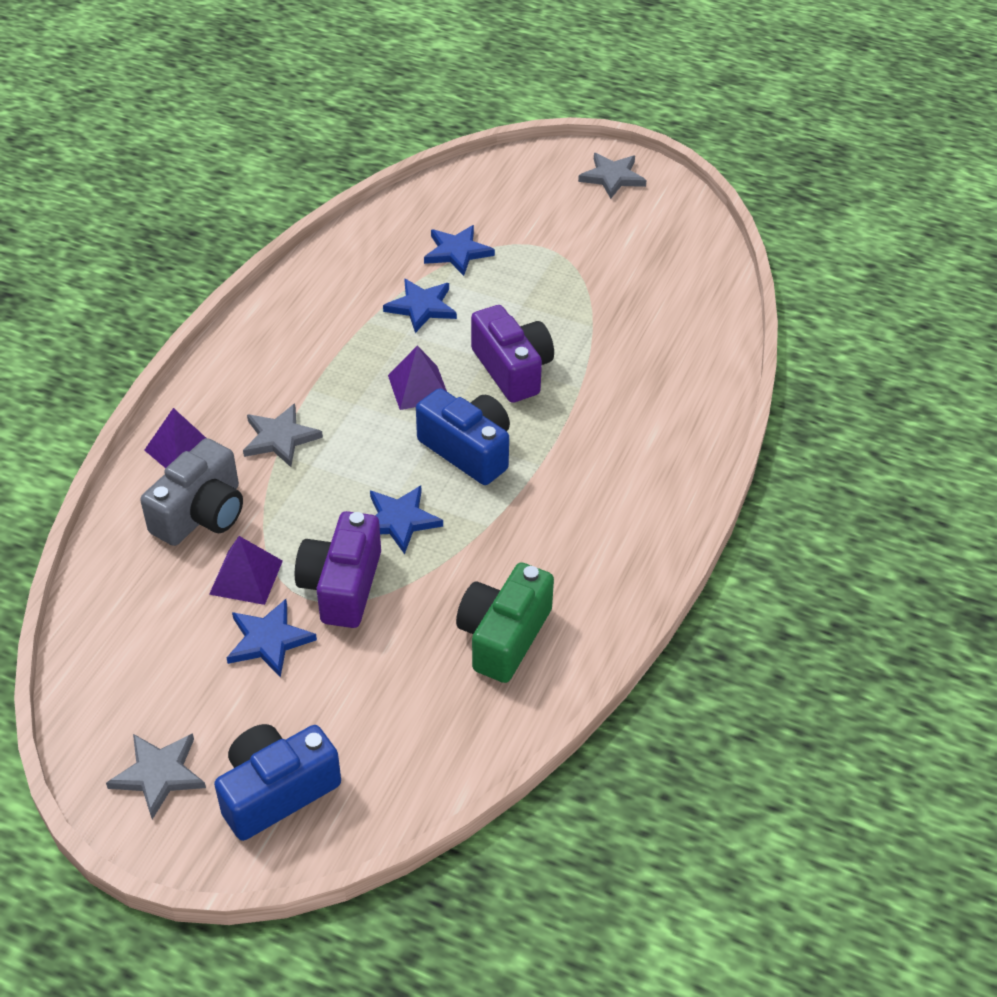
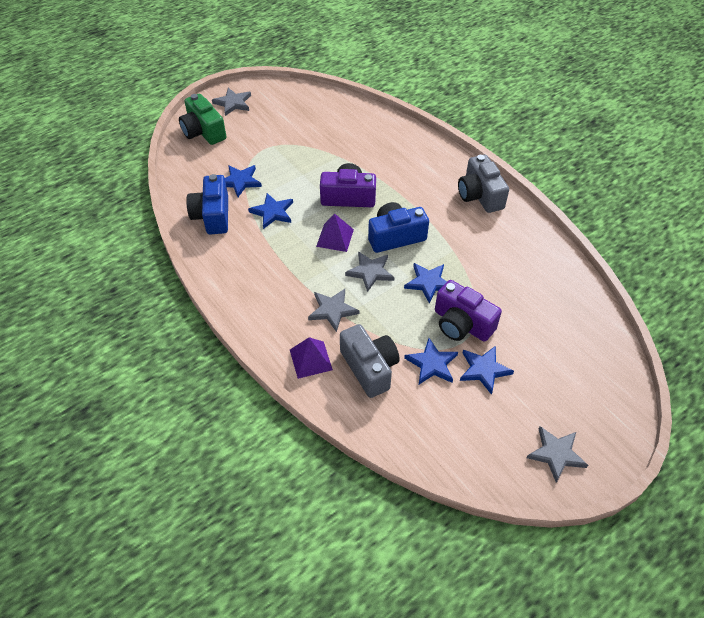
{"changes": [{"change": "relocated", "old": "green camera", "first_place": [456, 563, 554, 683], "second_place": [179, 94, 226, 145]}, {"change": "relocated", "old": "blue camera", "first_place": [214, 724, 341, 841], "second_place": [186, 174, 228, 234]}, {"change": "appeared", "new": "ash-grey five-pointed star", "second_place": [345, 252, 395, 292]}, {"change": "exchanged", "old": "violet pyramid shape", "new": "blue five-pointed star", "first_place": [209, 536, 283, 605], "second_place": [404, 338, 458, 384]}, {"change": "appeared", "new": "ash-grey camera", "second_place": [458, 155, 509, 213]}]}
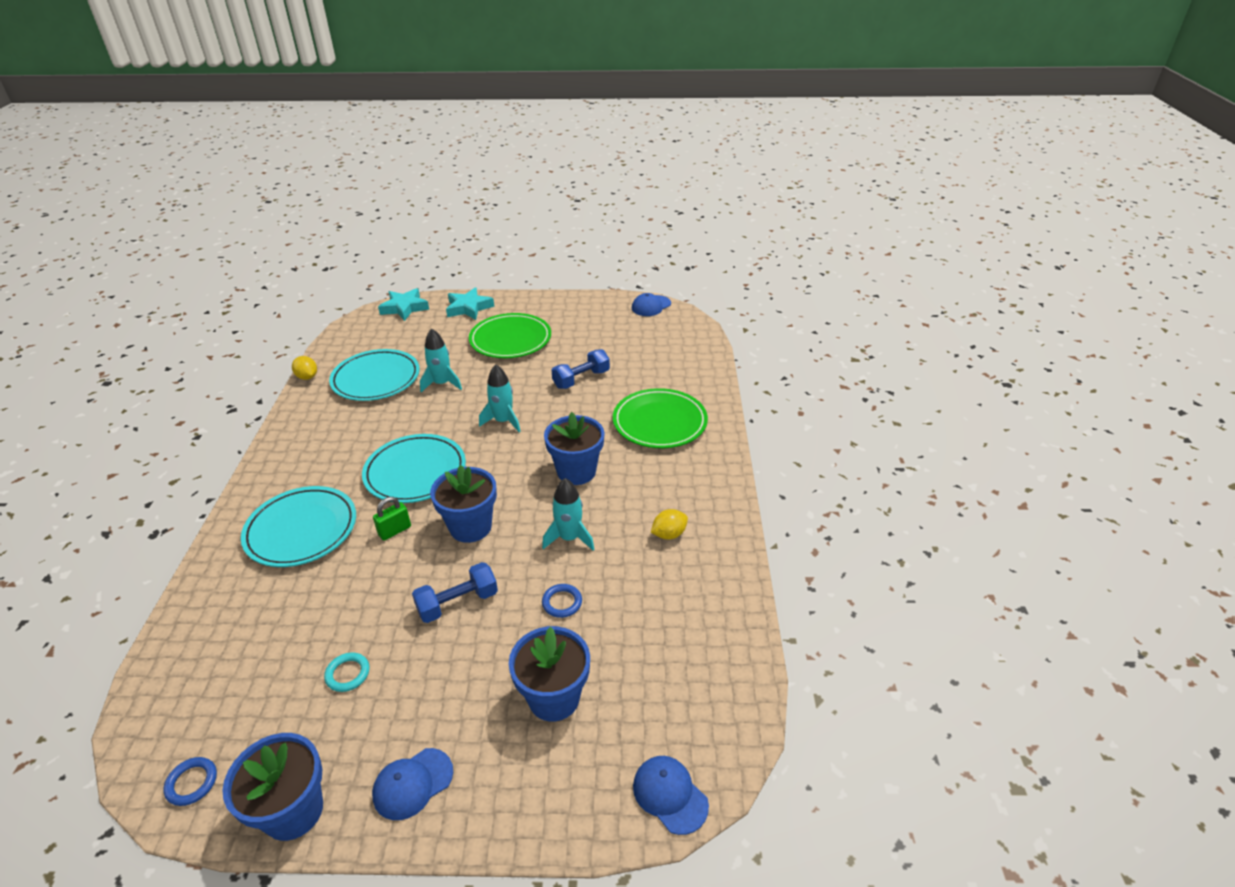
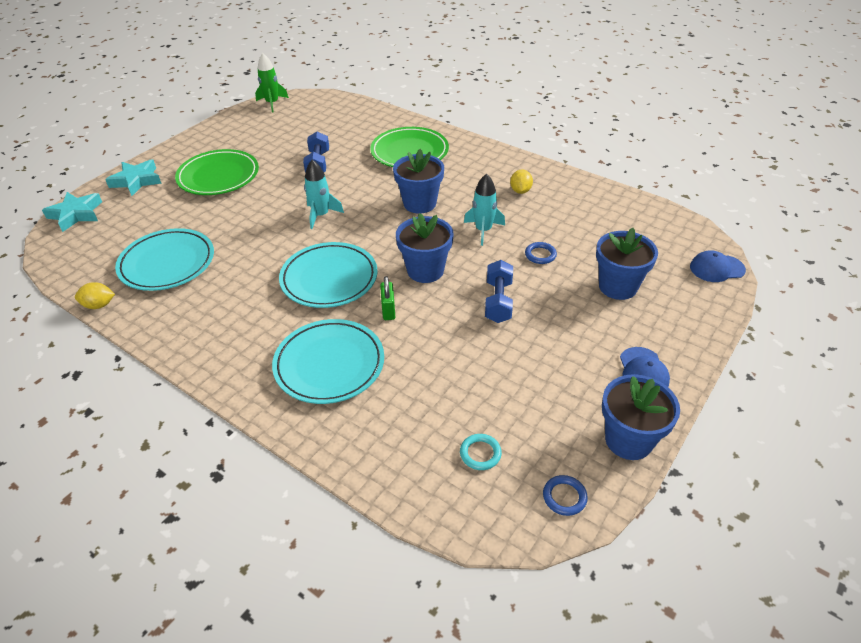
{"changes": [{"change": "exchanged", "old": "blue peaked cap", "new": "green spaceship", "first_place": [632, 293, 671, 316], "second_place": [255, 53, 289, 112]}, {"change": "relocated", "old": "aqua ring", "first_place": [324, 653, 369, 692], "second_place": [460, 434, 502, 470]}, {"change": "missing", "old": "aqua spaceship", "first_place": [420, 328, 462, 392]}]}
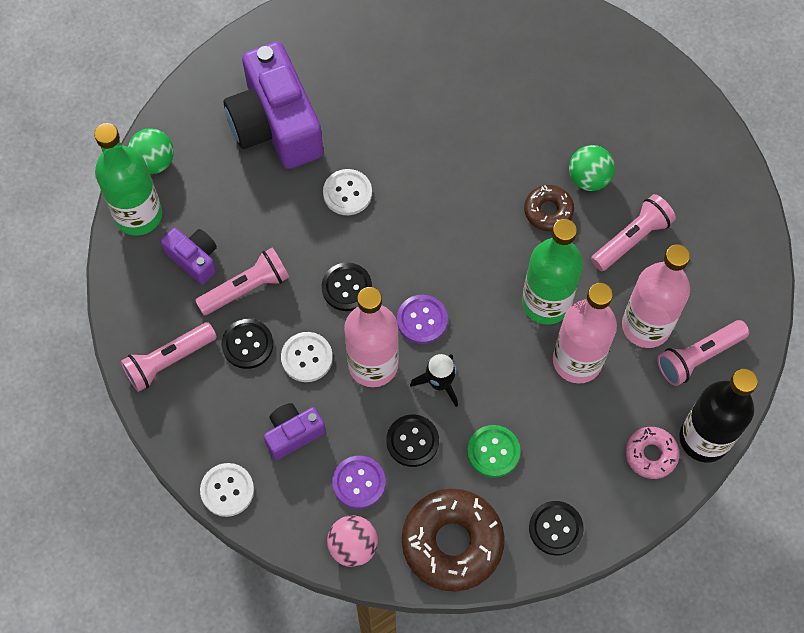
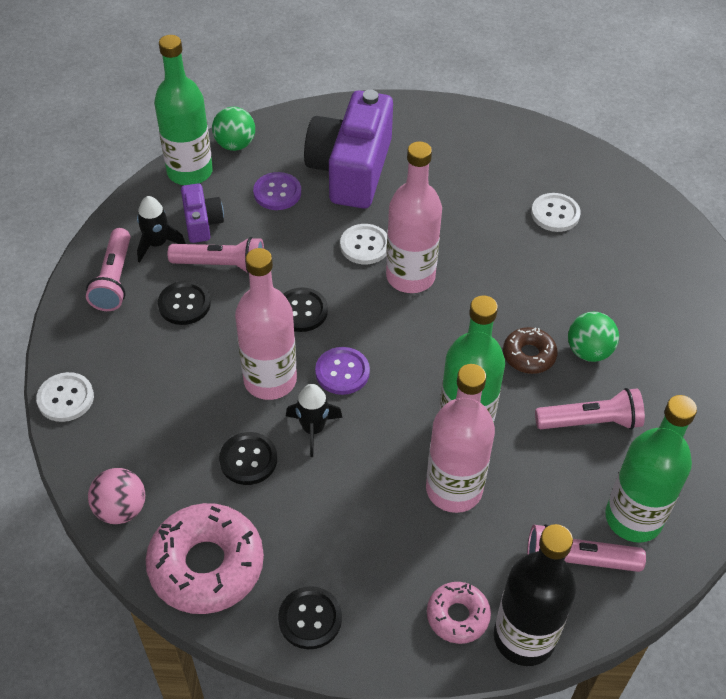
{"changes": [{"change": "spun", "old": "rose-pink flashlight", "first_place": [120, 322, 217, 392], "second_place": [86, 228, 130, 311], "degrees": -90}, {"change": "appeared", "new": "jet-black spaceship", "second_place": [137, 196, 186, 262]}, {"change": "colour", "old": "dark brown glazed donut", "new": "rose-pink glazed donut", "first_place": [402, 489, 505, 592], "second_place": [146, 503, 264, 614]}, {"change": "relocated", "old": "violet shirt button", "first_place": [332, 456, 386, 509], "second_place": [253, 172, 301, 210]}, {"change": "relocated", "old": "rose-pink flask", "first_place": [622, 244, 690, 348], "second_place": [386, 141, 442, 293]}, {"change": "relocated", "old": "pure white shirt button", "first_place": [281, 332, 333, 382], "second_place": [531, 193, 581, 232]}, {"change": "appeared", "new": "green flask", "second_place": [605, 395, 697, 543]}, {"change": "missing", "old": "violet camera", "first_place": [264, 403, 326, 460]}, {"change": "missing", "old": "green shirt button", "first_place": [467, 425, 521, 478]}]}
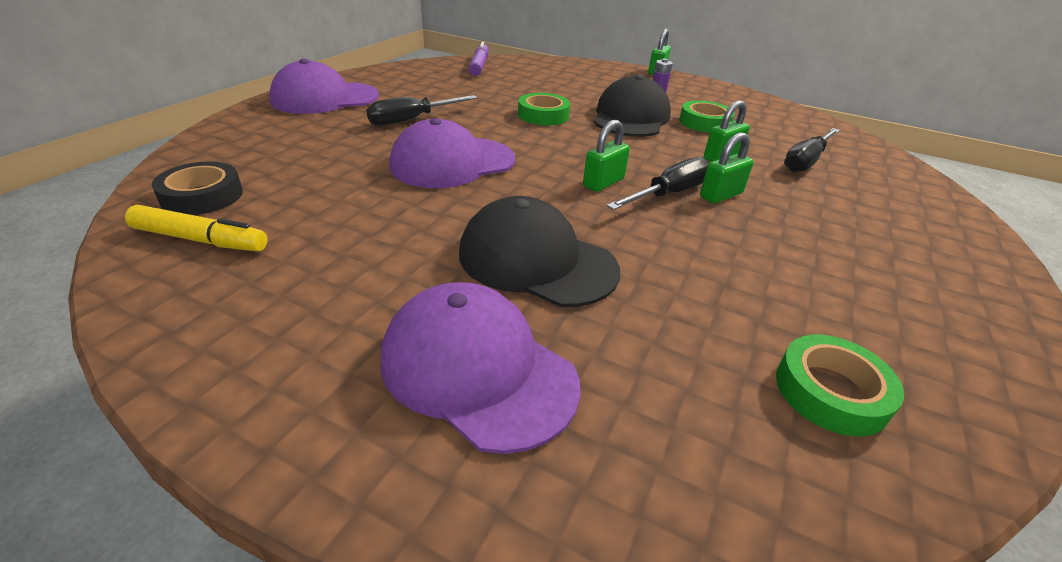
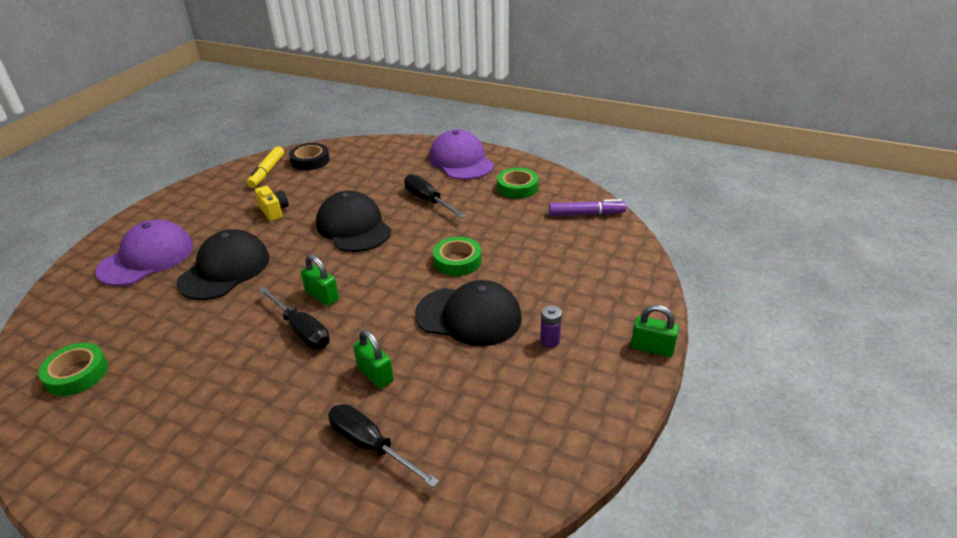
{"changes": [{"change": "appeared", "new": "yellow camera", "second_place": [255, 186, 289, 221]}, {"change": "colour", "old": "violet peaked cap", "new": "jet-black peaked cap", "first_place": [389, 118, 515, 188], "second_place": [316, 190, 391, 252]}, {"change": "relocated", "old": "green roll of tape", "first_place": [679, 100, 735, 133], "second_place": [497, 168, 539, 199]}, {"change": "missing", "old": "green padlock", "first_place": [700, 133, 754, 204]}]}
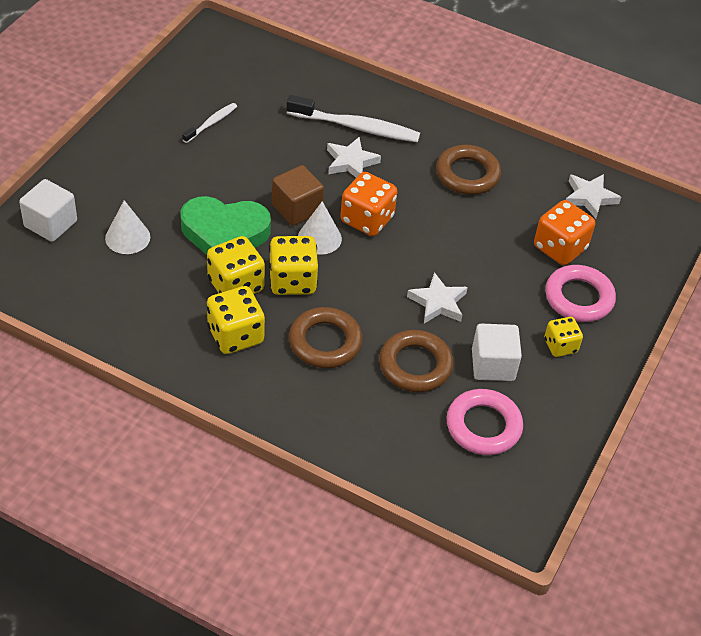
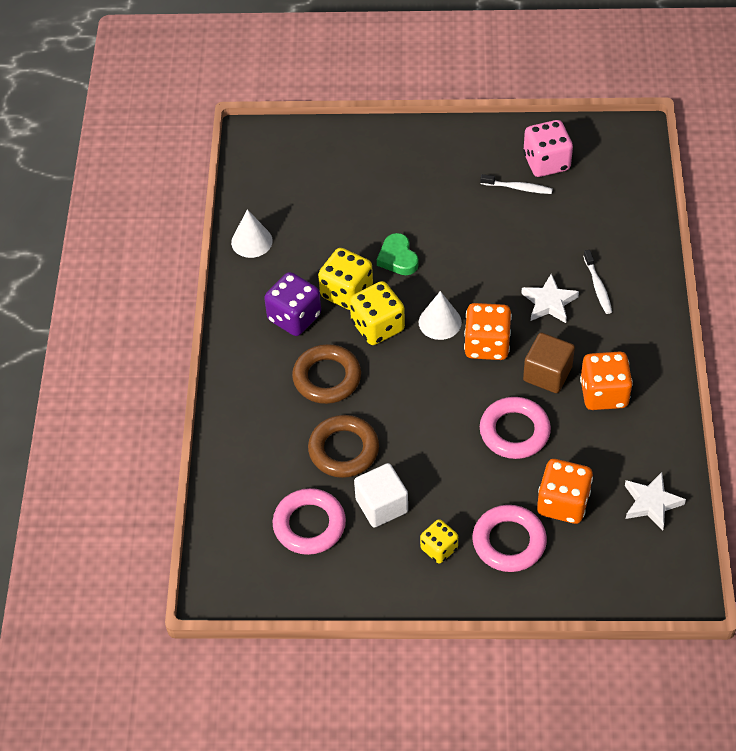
{"changes": [{"change": "relocated", "old": "pure white solid cone", "first_place": [105, 200, 150, 254], "second_place": [231, 209, 273, 258]}, {"change": "colour", "old": "yellow die", "new": "violet die", "first_place": [207, 286, 265, 354], "second_place": [264, 272, 321, 336]}, {"change": "size", "old": "green heart shape", "first_place": [180, 196, 271, 255], "second_place": [377, 233, 418, 275], "factor": 0.56}, {"change": "appeared", "new": "rose-pink ring", "second_place": [480, 397, 551, 459]}, {"change": "appeared", "new": "rose-pink die", "second_place": [523, 120, 573, 177]}, {"change": "relocated", "old": "dark brown solid cube", "first_place": [272, 165, 324, 226], "second_place": [523, 333, 575, 393]}, {"change": "exchanged", "old": "dark brown ring", "new": "orange die", "first_place": [436, 145, 501, 195], "second_place": [580, 352, 633, 410]}, {"change": "size", "old": "pure white tooth brush", "first_place": [287, 95, 420, 142], "second_place": [583, 250, 612, 314], "factor": 0.53}, {"change": "missing", "old": "pure white solid cube", "first_place": [19, 179, 77, 242]}, {"change": "missing", "old": "pure white five-pointed star", "first_place": [407, 272, 468, 323]}]}
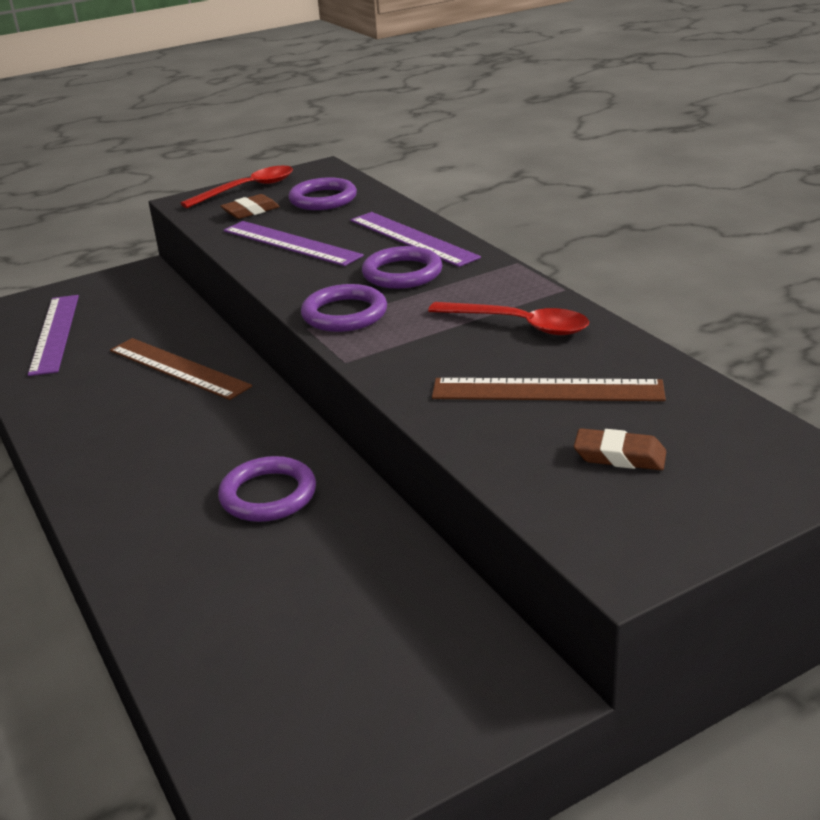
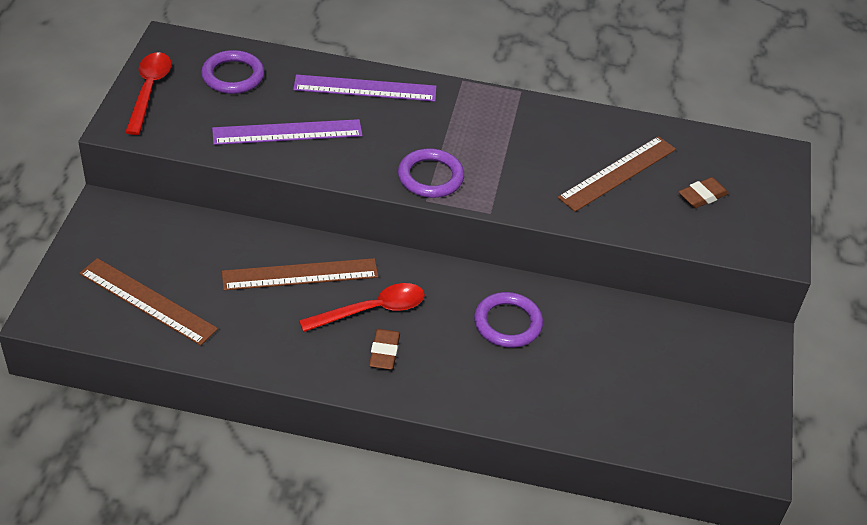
{"changes": [{"change": "colour", "old": "violet straightedge", "new": "dark brown straightedge", "first_place": [28, 295, 79, 376], "second_place": [79, 258, 218, 346]}, {"change": "relocated", "old": "scarlet tablespoon", "first_place": [428, 302, 589, 335], "second_place": [299, 283, 425, 332]}, {"change": "relocated", "old": "dark brown eraser", "first_place": [221, 194, 280, 219], "second_place": [369, 329, 400, 370]}, {"change": "missing", "old": "violet ring", "first_place": [362, 246, 442, 289]}]}
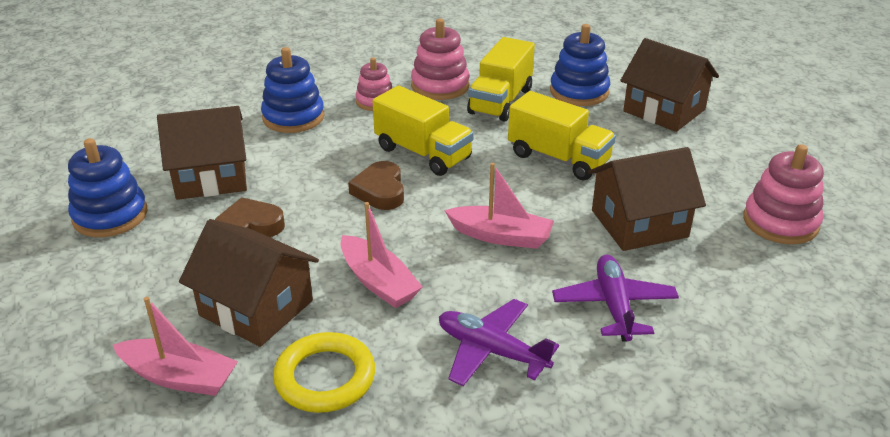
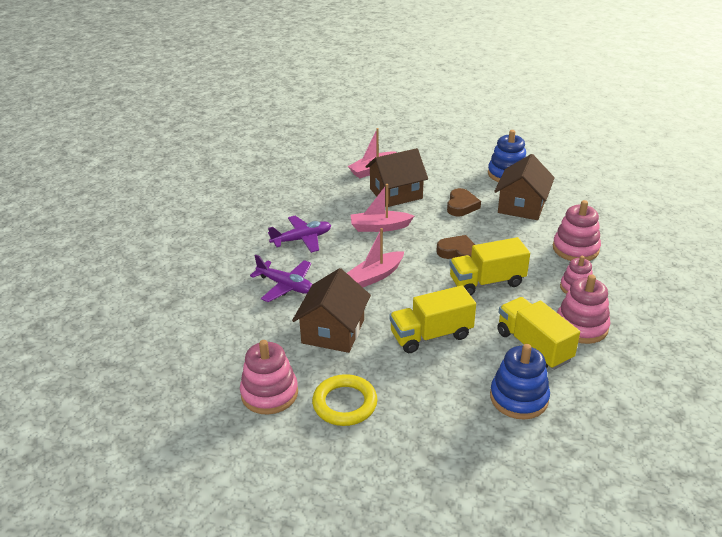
{"changes": [{"change": "relocated", "old": "yellow ring", "first_place": [273, 332, 375, 413], "second_place": [312, 374, 377, 426]}, {"change": "colour", "old": "blue stacking rings", "new": "rose-pink stacking rings", "first_place": [261, 47, 325, 133], "second_place": [553, 200, 601, 261]}, {"change": "missing", "old": "dark brown cottage", "first_place": [620, 38, 719, 132]}]}
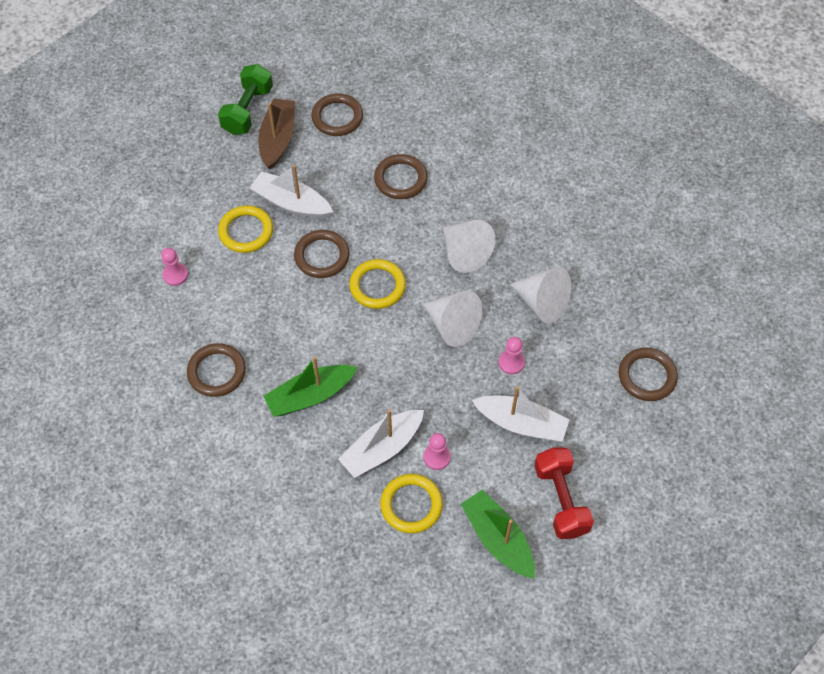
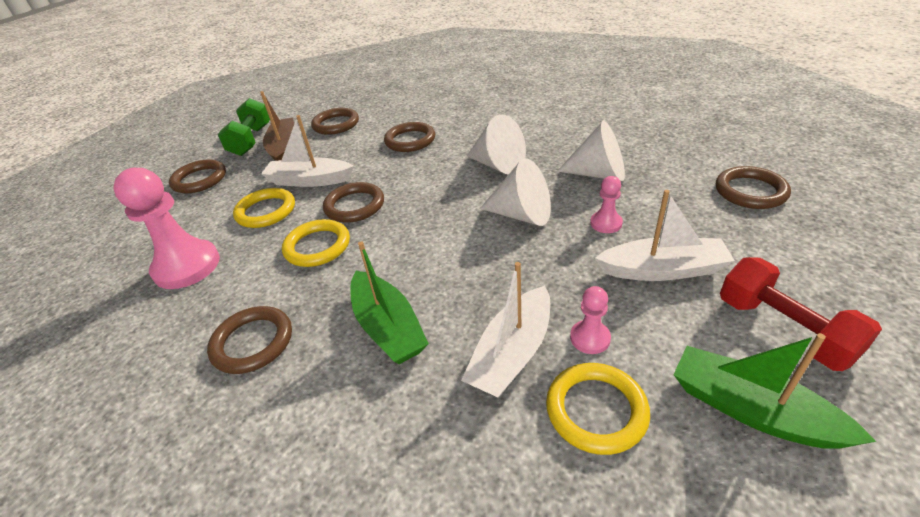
{"changes": [{"change": "size", "old": "rose-pink chess pawn", "first_place": [161, 248, 188, 286], "second_place": [113, 168, 220, 289], "factor": 2.09}, {"change": "appeared", "new": "dark brown ring", "second_place": [169, 160, 226, 193]}, {"change": "relocated", "old": "yellow ring", "first_place": [349, 259, 406, 309], "second_place": [282, 219, 350, 267]}, {"change": "spun", "old": "green sailboat", "first_place": [263, 356, 357, 417], "second_place": [350, 241, 429, 364], "degrees": -75}]}
